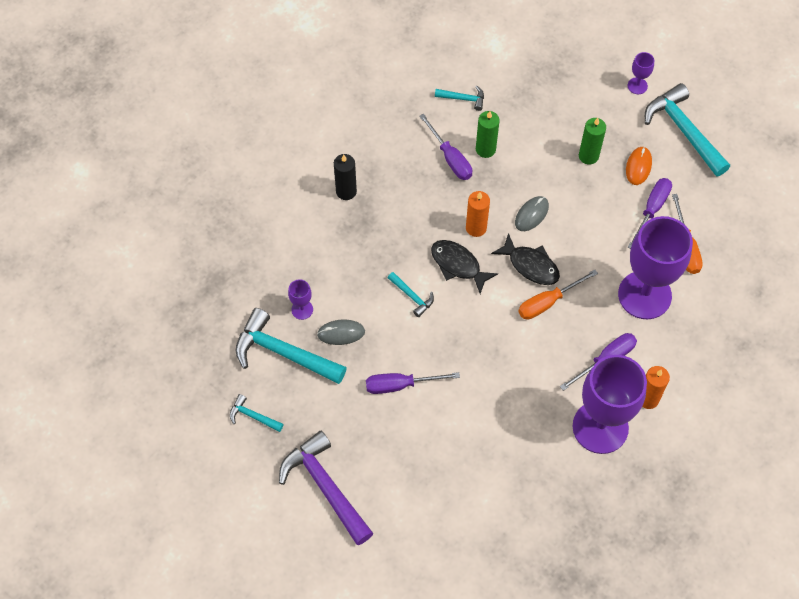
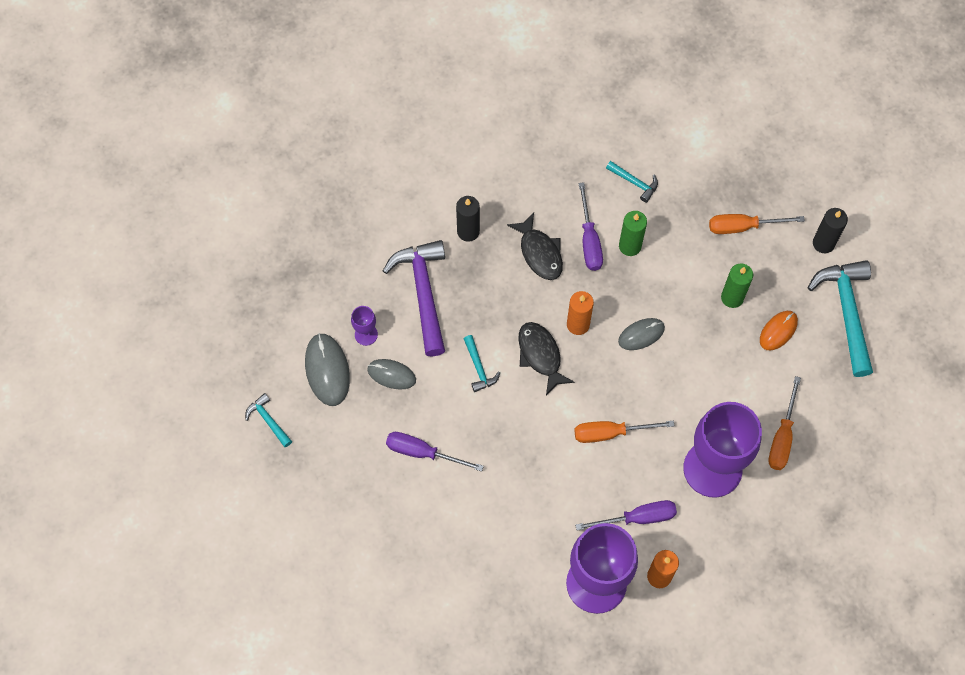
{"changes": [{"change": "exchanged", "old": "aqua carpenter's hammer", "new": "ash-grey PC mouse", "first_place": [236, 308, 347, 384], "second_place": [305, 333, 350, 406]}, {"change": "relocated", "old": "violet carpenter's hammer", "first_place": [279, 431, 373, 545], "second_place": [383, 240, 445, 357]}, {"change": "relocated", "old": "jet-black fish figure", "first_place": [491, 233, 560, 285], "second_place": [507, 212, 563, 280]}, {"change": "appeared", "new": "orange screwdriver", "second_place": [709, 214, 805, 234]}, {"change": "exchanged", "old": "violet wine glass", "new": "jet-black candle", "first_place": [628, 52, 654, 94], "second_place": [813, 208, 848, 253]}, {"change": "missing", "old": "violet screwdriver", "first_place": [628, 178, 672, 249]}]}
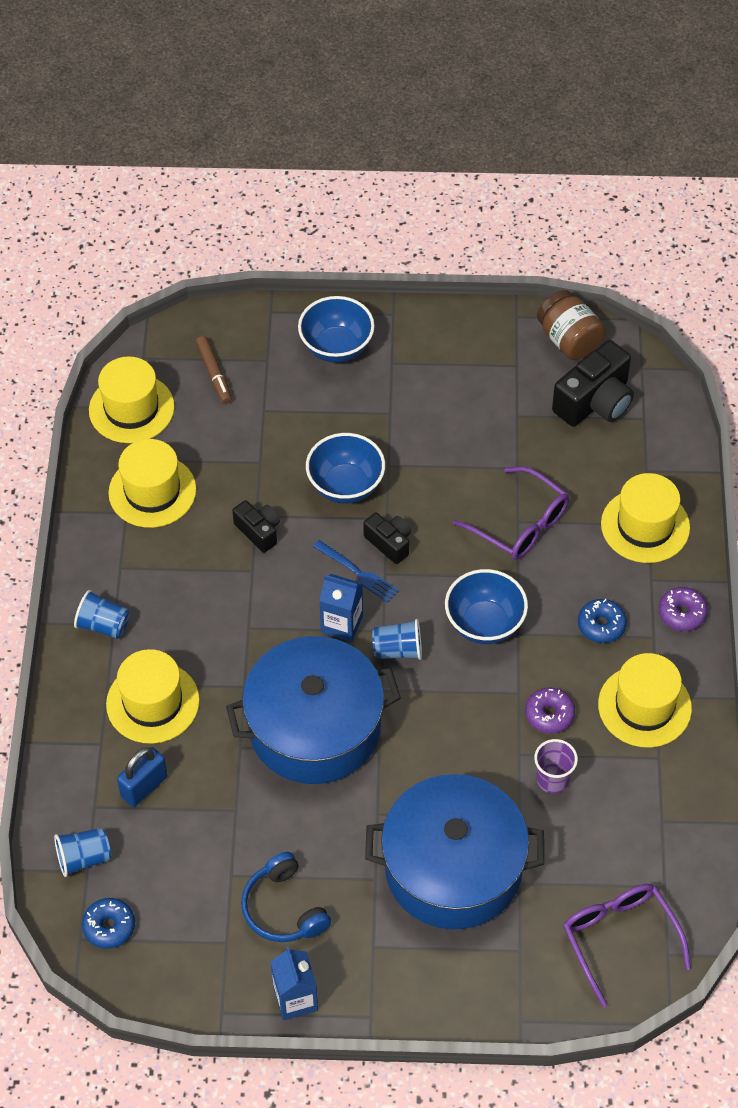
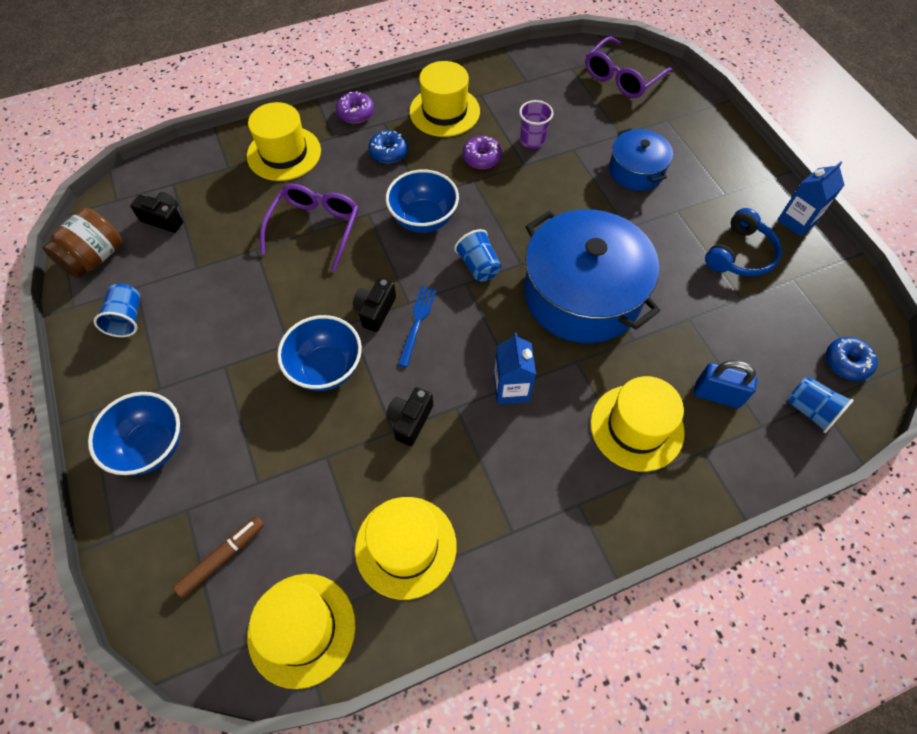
{"changes": [{"change": "relocated", "old": "blue beaker", "first_place": [74, 590, 130, 639], "second_place": [94, 284, 140, 337]}, {"change": "size", "old": "jet-black camera", "first_place": [552, 340, 634, 426], "second_place": [130, 192, 183, 233], "factor": 0.57}, {"change": "relocated", "old": "blue milk carton", "first_place": [319, 574, 363, 642], "second_place": [494, 333, 536, 404]}, {"change": "size", "old": "blue stockpot", "first_place": [365, 774, 544, 930], "second_place": [609, 128, 673, 191], "factor": 0.53}]}
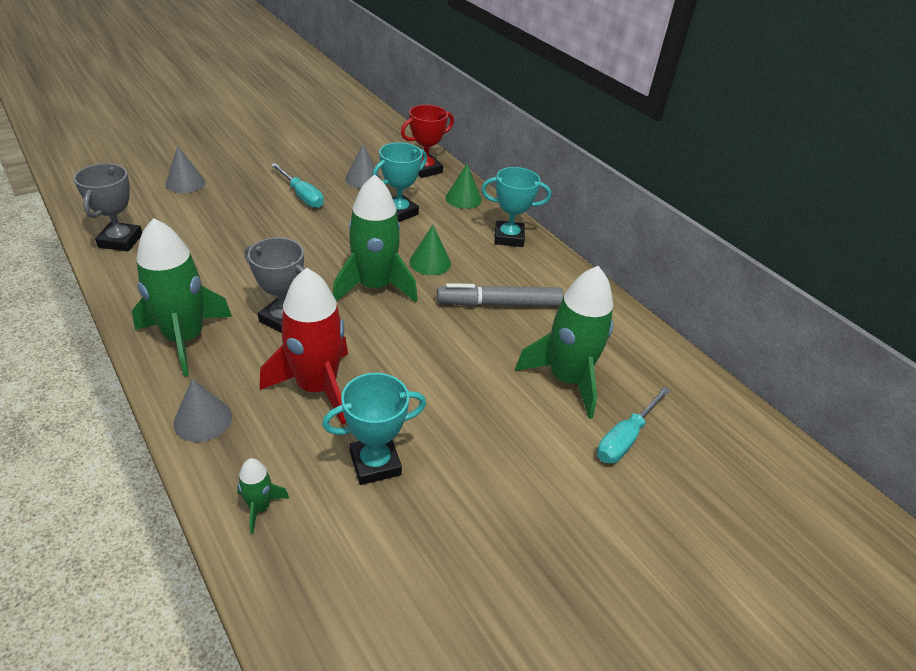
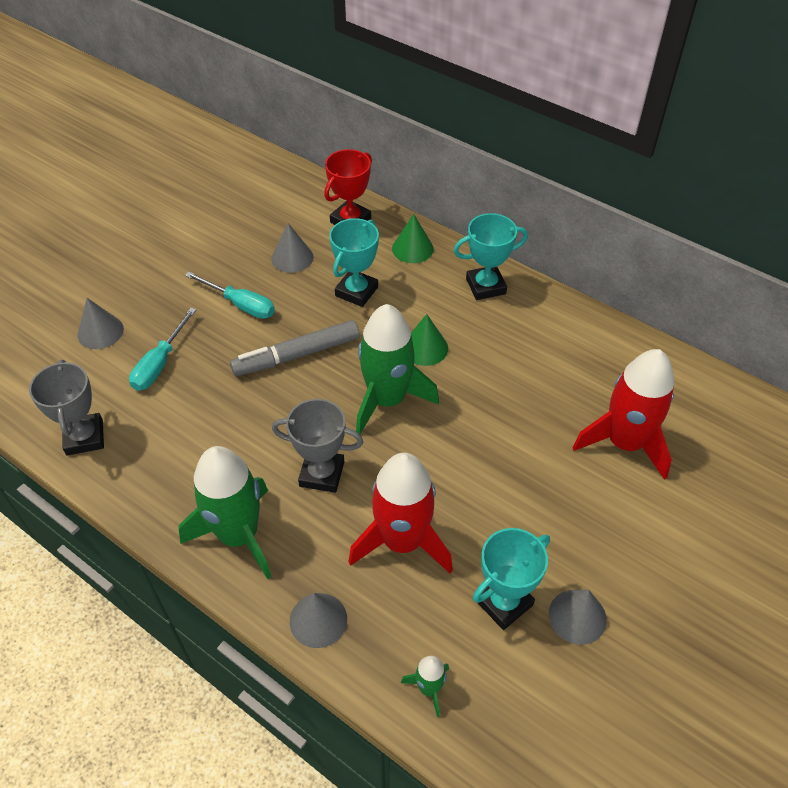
{"changes": [{"change": "relocated", "old": "aqua screwdriver", "first_place": [597, 386, 670, 463], "second_place": [129, 308, 196, 391]}, {"change": "relocated", "old": "ash-grey marker", "first_place": [437, 283, 563, 306], "second_place": [230, 320, 360, 376]}, {"change": "appeared", "new": "ash-grey solid cone", "second_place": [549, 590, 607, 645]}, {"change": "colour", "old": "green spaceship", "new": "scarlet spaceship", "first_place": [515, 266, 613, 419], "second_place": [572, 349, 675, 480]}]}
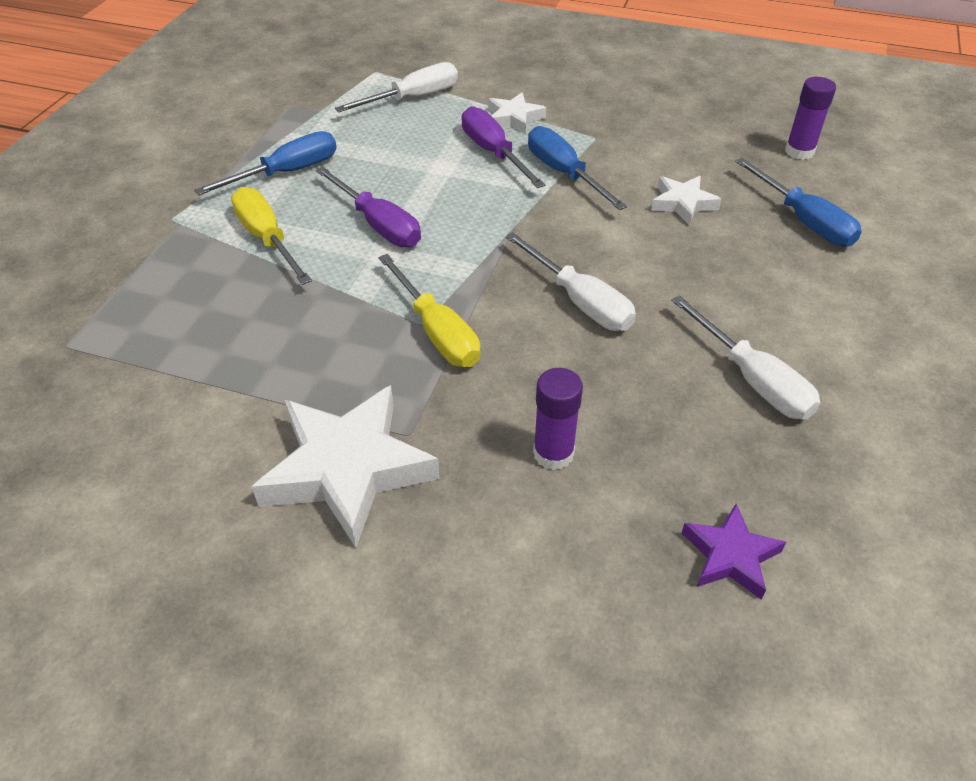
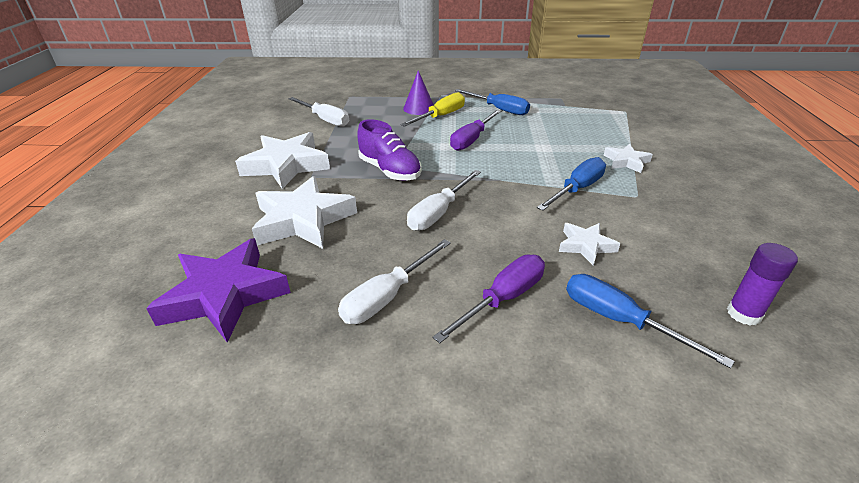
{"changes": [{"change": "size", "old": "violet five-pointed star", "first_place": [682, 504, 786, 600], "second_place": [146, 238, 291, 343], "factor": 1.92}, {"change": "exchanged", "old": "violet glue", "new": "pure white five-pointed star", "first_place": [533, 368, 583, 470], "second_place": [252, 176, 357, 249]}, {"change": "relocated", "old": "pure white screwdriver", "first_place": [335, 62, 458, 112], "second_place": [288, 97, 349, 127]}, {"change": "exchanged", "old": "yellow screwdriver", "new": "violet sneaker", "first_place": [378, 254, 480, 367], "second_place": [357, 119, 422, 181]}, {"change": "appeared", "new": "violet solid cone", "second_place": [403, 70, 434, 115]}, {"change": "relocated", "old": "violet screwdriver", "first_place": [462, 106, 545, 188], "second_place": [433, 255, 545, 343]}, {"change": "spun", "old": "blue screwdriver", "first_place": [735, 158, 862, 247], "second_place": [566, 274, 735, 369], "degrees": 90}]}
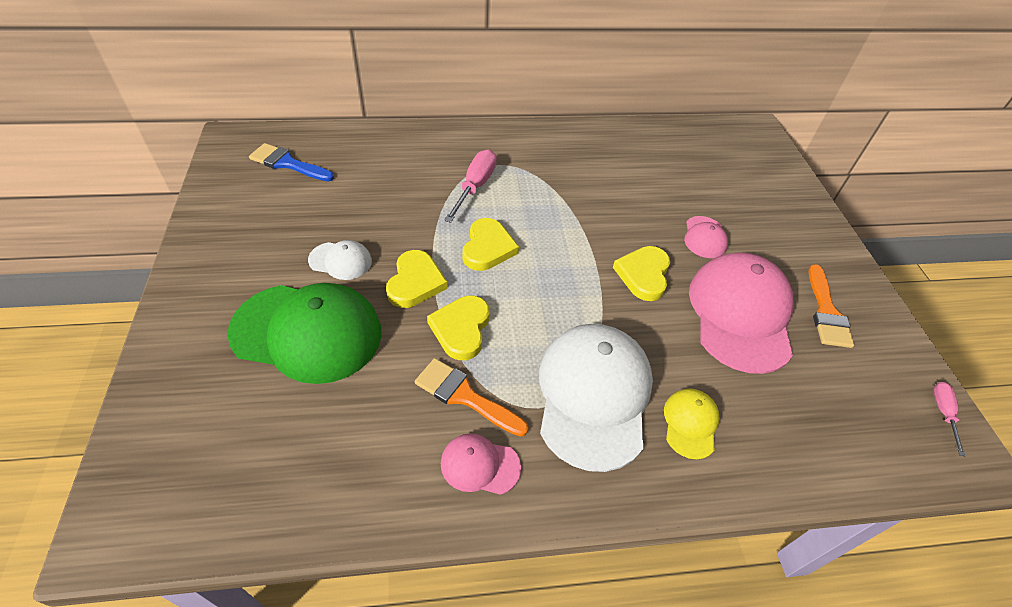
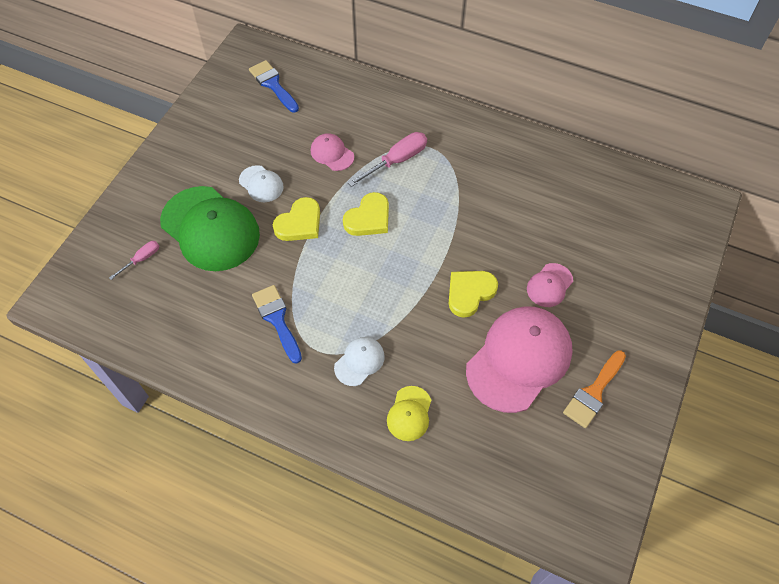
{"changes": [{"change": "relocated", "old": "rose-pink screwdriver", "first_place": [933, 382, 965, 456], "second_place": [109, 241, 159, 280]}, {"change": "colour", "old": "orange brush", "new": "blue brush", "first_place": [415, 358, 529, 437], "second_place": [252, 285, 302, 364]}, {"change": "relocated", "old": "rose-pink peaked cap", "first_place": [441, 433, 521, 495], "second_place": [311, 133, 354, 171]}, {"change": "size", "old": "pure white peaked cap", "first_place": [539, 324, 653, 472], "second_place": [334, 337, 385, 386], "factor": 0.46}, {"change": "spun", "old": "yellow peaked cap", "first_place": [664, 388, 720, 459], "second_place": [387, 386, 431, 441], "degrees": 150}, {"change": "missing", "old": "yellow heart shape", "first_place": [427, 295, 490, 360]}]}
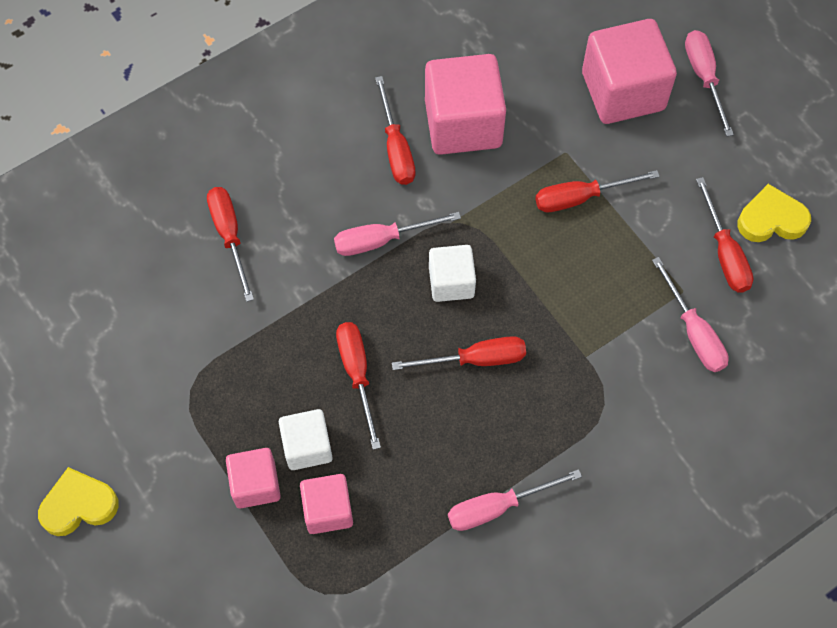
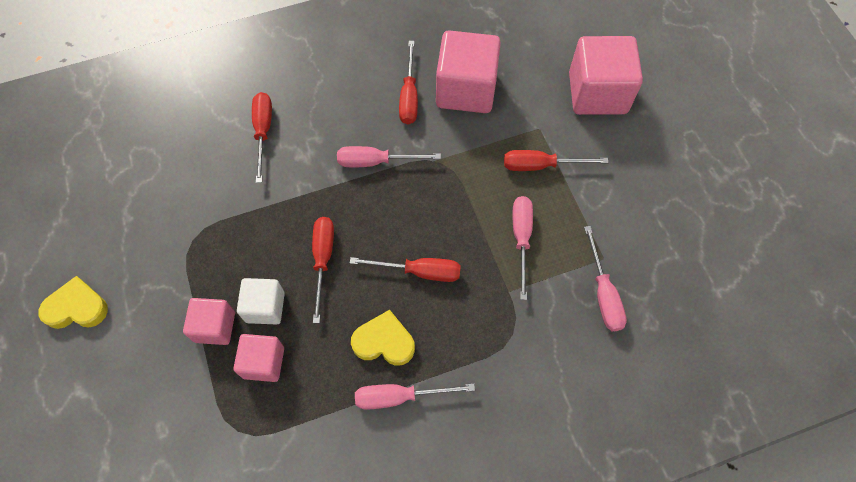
{"changes": [{"change": "relocated", "old": "yellow heart shape", "first_place": [737, 184, 811, 242], "second_place": [351, 310, 415, 366]}, {"change": "relocated", "old": "rose-pink screwdriver", "first_place": [685, 30, 734, 136], "second_place": [513, 196, 533, 300]}, {"change": "missing", "old": "pure white solid cube", "first_place": [429, 245, 476, 302]}, {"change": "missing", "old": "scarlet screwdriver", "first_place": [696, 177, 753, 293]}]}
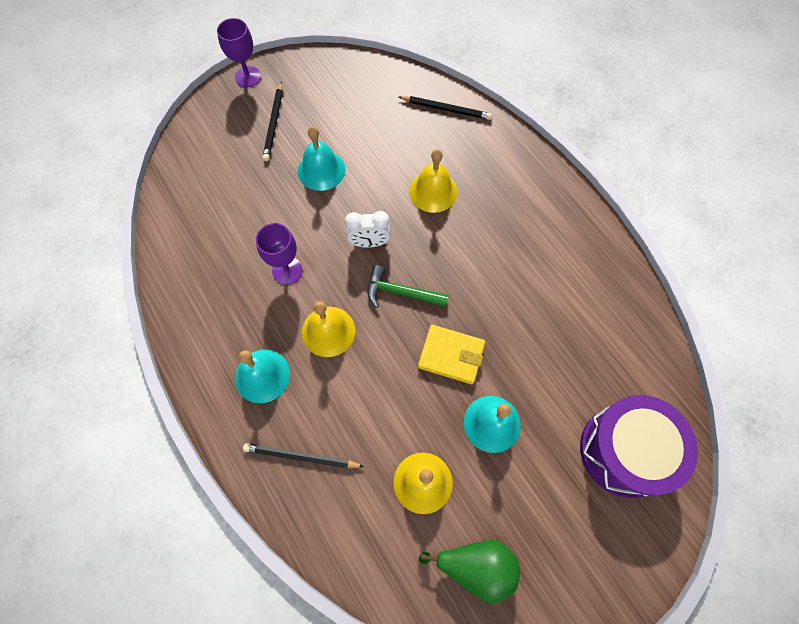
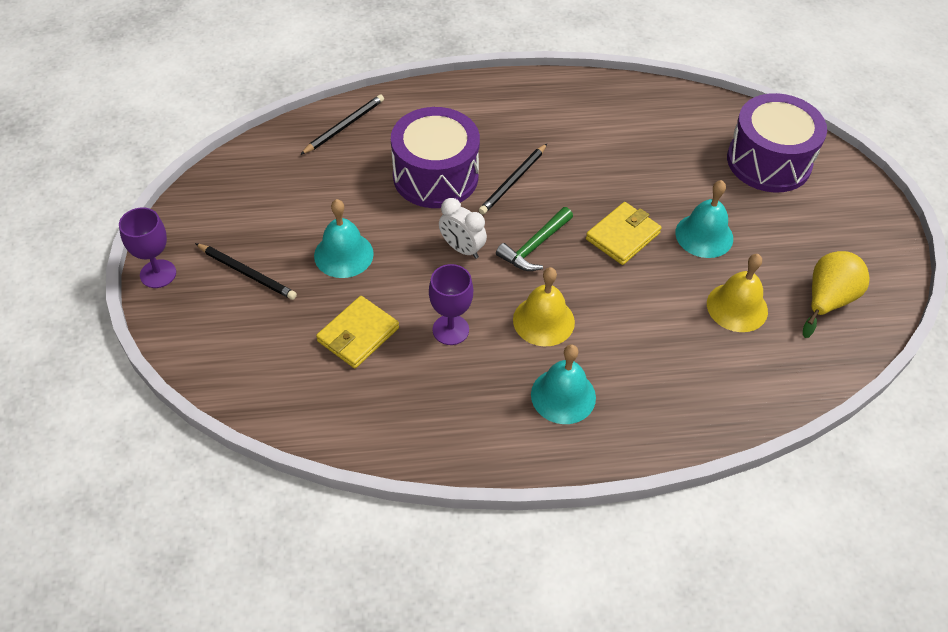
{"changes": [{"change": "appeared", "new": "yellow wallet", "second_place": [316, 296, 399, 368]}, {"change": "exchanged", "old": "yellow bell", "new": "violet drum", "first_place": [409, 149, 458, 213], "second_place": [391, 107, 480, 208]}, {"change": "spun", "old": "pure white alarm clock", "first_place": [345, 211, 391, 248], "second_place": [439, 198, 487, 259], "degrees": 105}, {"change": "relocated", "old": "jet-black wooden pencil", "first_place": [243, 443, 364, 468], "second_place": [479, 144, 547, 214]}, {"change": "colour", "old": "green pear", "new": "yellow pear", "first_place": [419, 540, 520, 603], "second_place": [803, 251, 870, 338]}]}
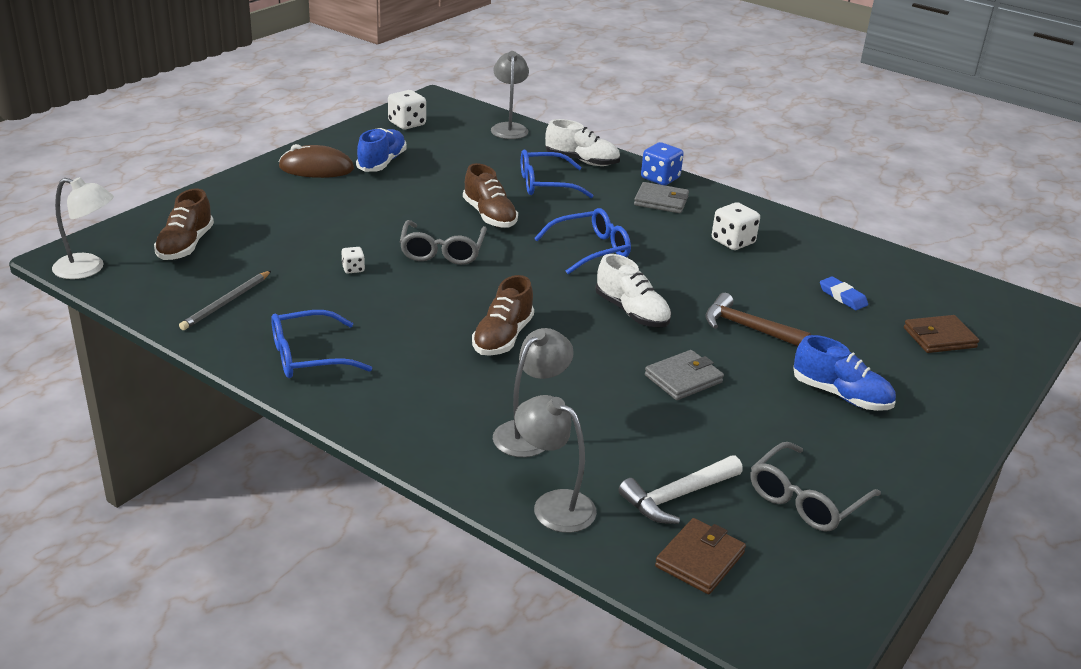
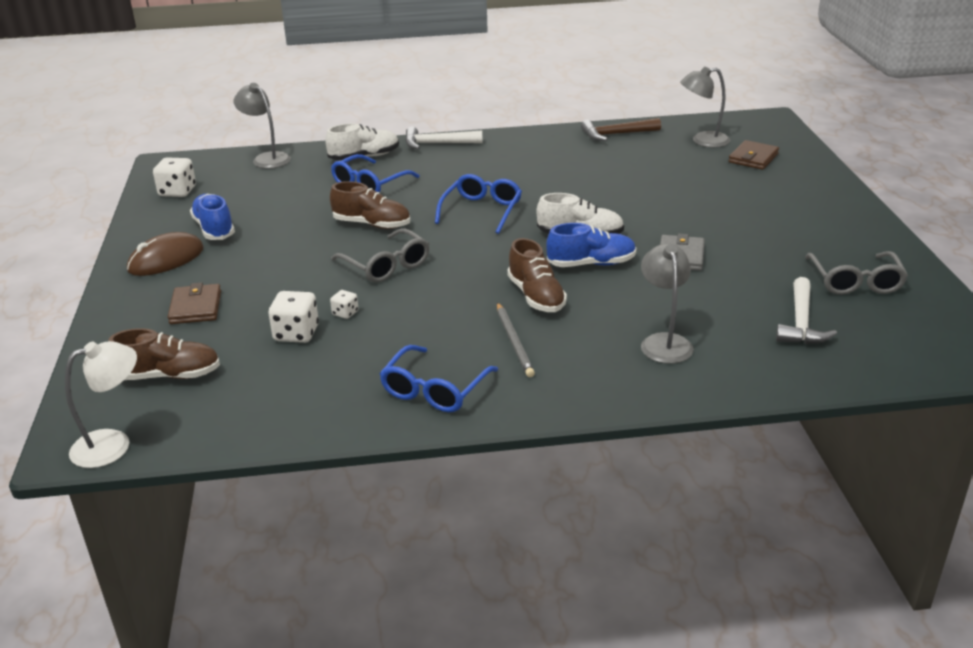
{"changes": [{"change": "spun", "old": "dark brown sneaker", "first_place": [154, 189, 214, 260], "second_place": [108, 328, 220, 380], "degrees": -60}, {"change": "relocated", "old": "dark brown wallet", "first_place": [655, 518, 746, 594], "second_place": [168, 283, 221, 324]}, {"change": "relocated", "old": "pure white die", "first_place": [712, 202, 760, 250], "second_place": [268, 291, 319, 343]}, {"change": "exchanged", "old": "blue die", "new": "pure white carpenter's hammer", "first_place": [641, 142, 684, 185], "second_place": [405, 127, 483, 149]}, {"change": "relocated", "old": "ash-grey wooden pencil", "first_place": [179, 271, 271, 330], "second_place": [497, 303, 535, 377]}, {"change": "relocated", "old": "blue sneaker", "first_place": [793, 335, 896, 411], "second_place": [546, 223, 636, 267]}, {"change": "relocated", "old": "dark brown carpenter's hammer", "first_place": [705, 293, 811, 346], "second_place": [581, 118, 661, 141]}, {"change": "relocated", "old": "ash-grey desk lamp", "first_place": [514, 395, 597, 533], "second_place": [680, 67, 730, 148]}, {"change": "missing", "old": "ash-grey wallet", "first_place": [634, 182, 689, 213]}, {"change": "missing", "old": "blue eraser", "first_place": [820, 276, 868, 310]}]}
